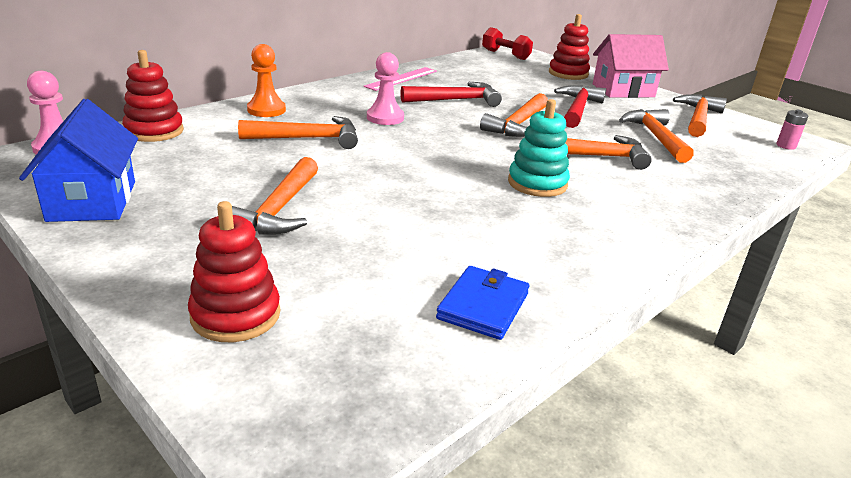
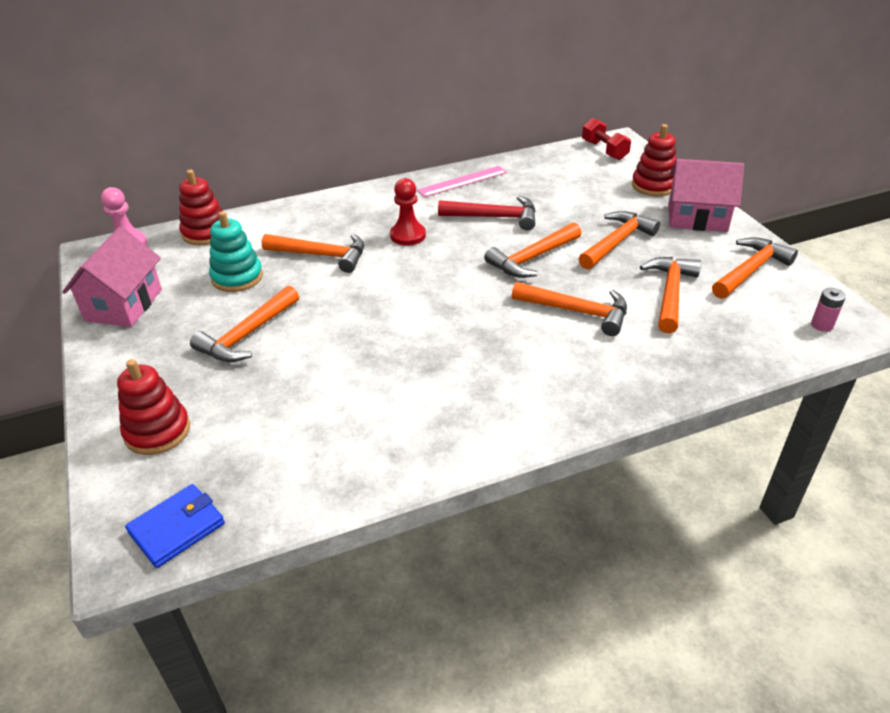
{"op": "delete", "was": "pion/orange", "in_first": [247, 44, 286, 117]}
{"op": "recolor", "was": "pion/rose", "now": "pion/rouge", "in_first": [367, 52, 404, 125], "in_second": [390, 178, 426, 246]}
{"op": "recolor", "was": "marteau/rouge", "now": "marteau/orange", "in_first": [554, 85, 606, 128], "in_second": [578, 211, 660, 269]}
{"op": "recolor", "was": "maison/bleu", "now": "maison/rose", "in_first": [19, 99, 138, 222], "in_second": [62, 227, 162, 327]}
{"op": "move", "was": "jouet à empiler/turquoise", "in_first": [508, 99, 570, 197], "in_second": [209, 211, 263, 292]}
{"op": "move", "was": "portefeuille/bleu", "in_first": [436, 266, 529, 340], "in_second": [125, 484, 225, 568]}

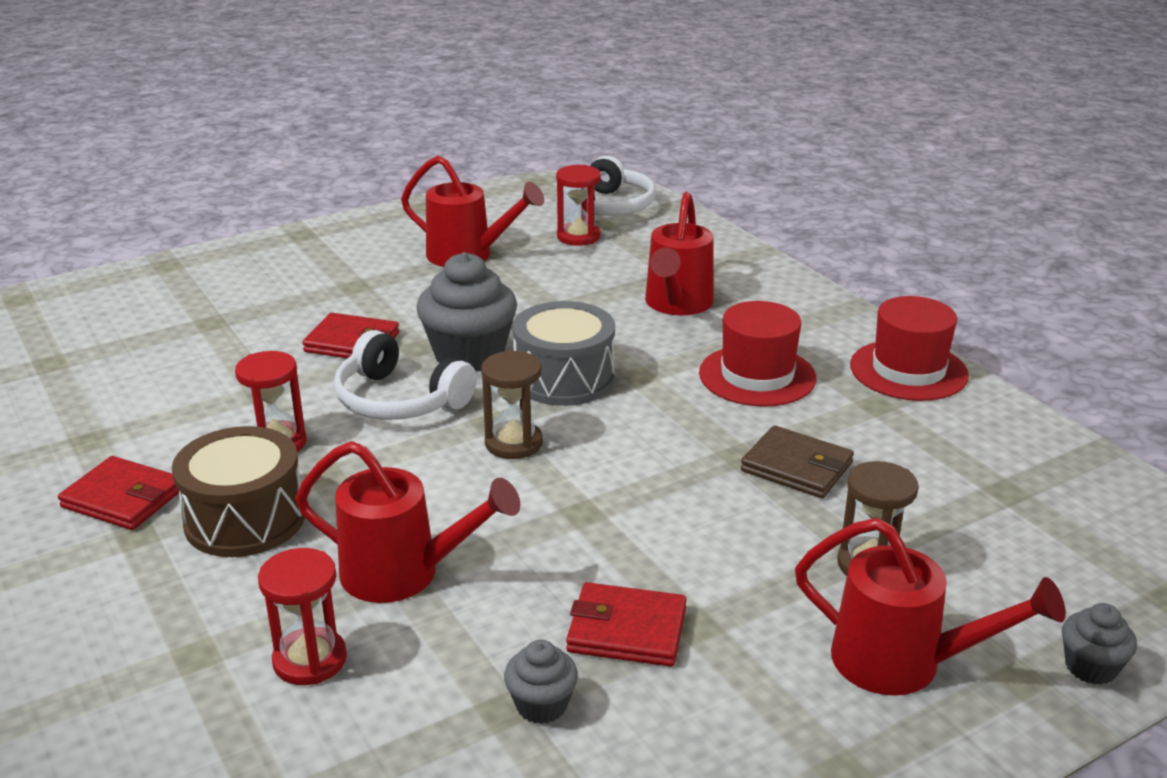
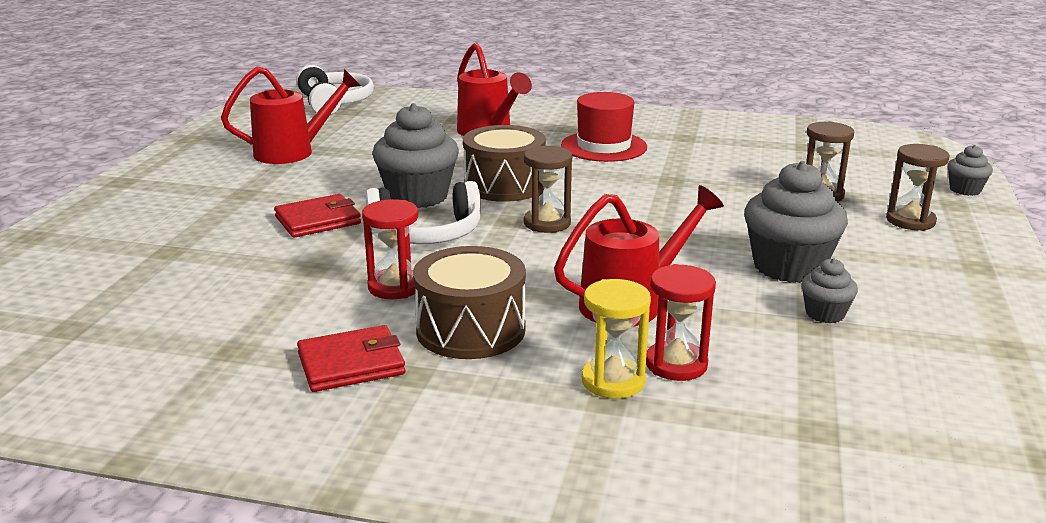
{"op": "delete", "was": "sablier/rouge", "in_first": [556, 165, 601, 246]}
{"op": "delete", "was": "chapeau/rouge", "in_first": [850, 296, 969, 401]}
{"op": "recolor", "was": "tambour/gris", "now": "tambour/marron", "in_first": [513, 301, 615, 406], "in_second": [463, 125, 546, 202]}
{"op": "delete", "was": "portefeuille/marron", "in_first": [741, 425, 854, 498]}
{"op": "replace", "was": "arrosoir/rouge", "now": "sablier/marron", "in_first": [795, 518, 1066, 696], "in_second": [886, 144, 950, 231]}
{"op": "replace", "was": "portefeuille/rouge", "now": "muffin/gris", "in_first": [566, 582, 687, 667], "in_second": [744, 161, 848, 283]}
{"op": "insert", "now": "sablier/jaune", "in_second": [582, 279, 651, 399]}

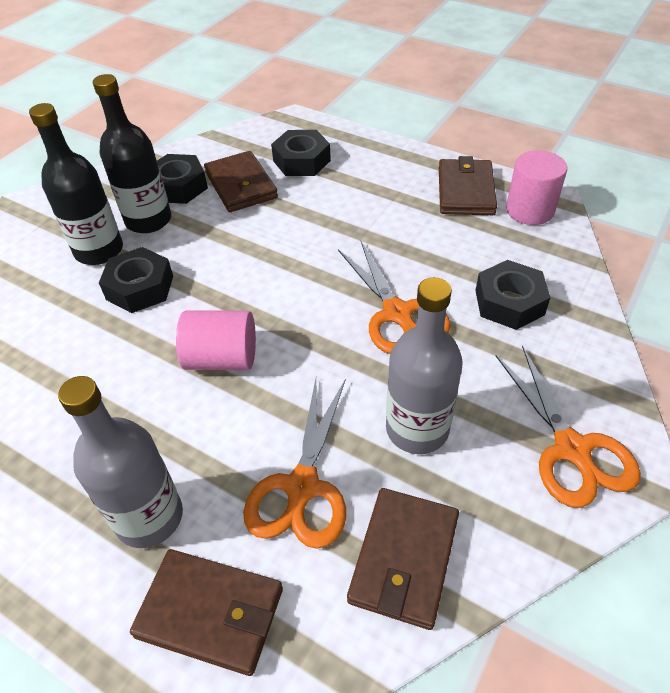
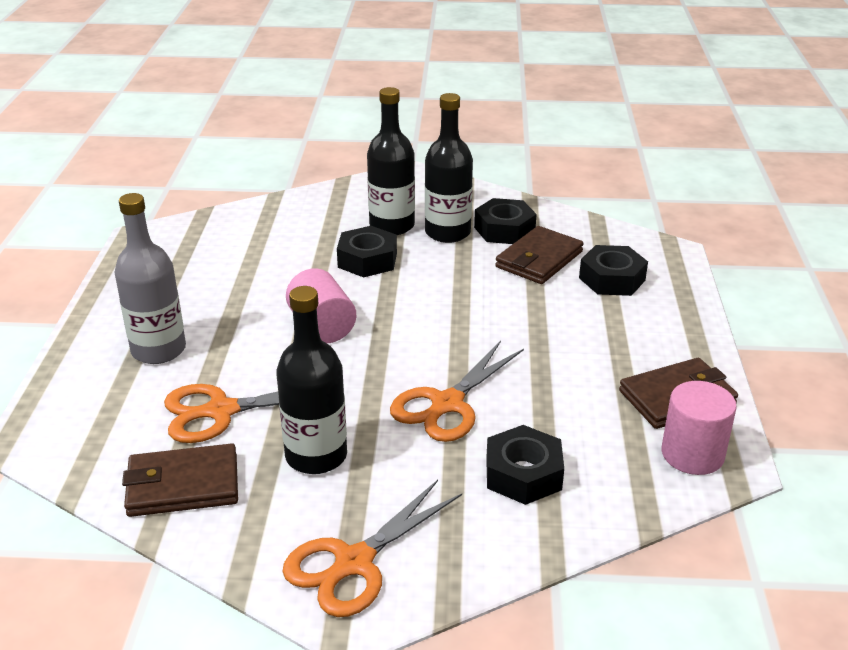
{"op": "recolor", "was": "bouteille/gris", "now": "bouteille/noir", "in_first": [386, 277, 463, 454], "in_second": [276, 286, 347, 474]}
{"op": "delete", "was": "portefeuille/marron", "in_first": [130, 549, 283, 676]}

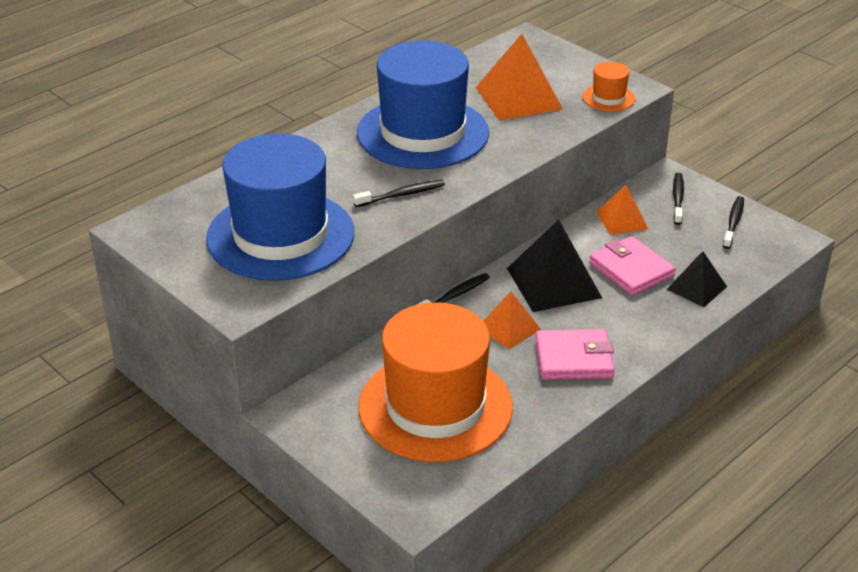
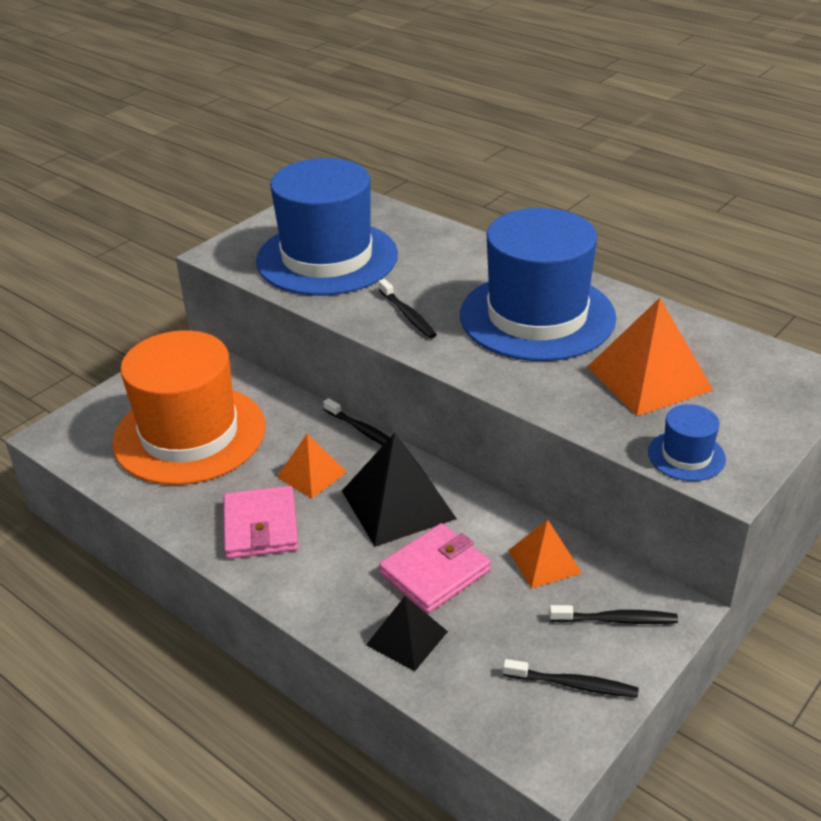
{"op": "recolor", "was": "chapeau/orange", "now": "chapeau/bleu", "in_first": [583, 62, 635, 111], "in_second": [648, 404, 726, 481]}

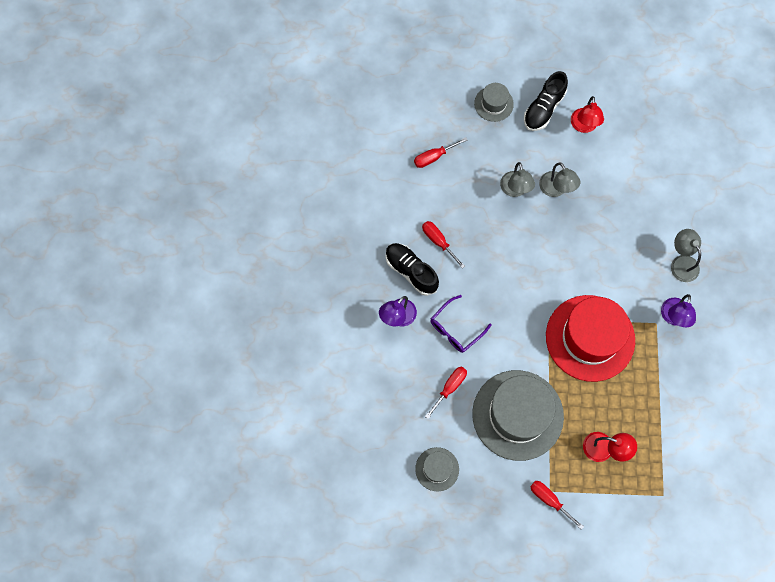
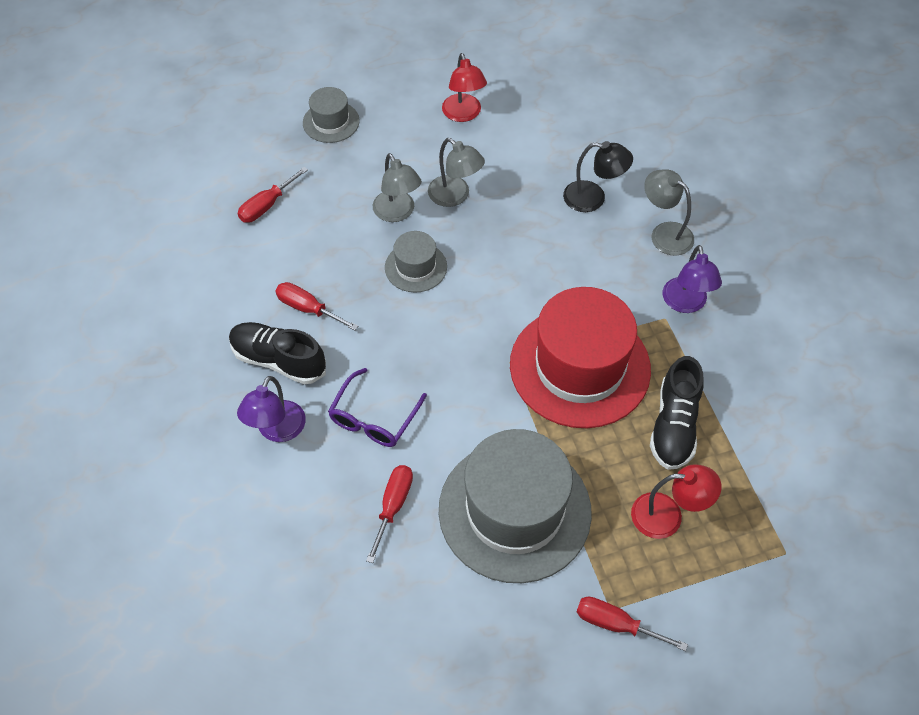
{"op": "move", "was": "chaussure/noir", "in_first": [524, 71, 568, 131], "in_second": [650, 356, 704, 470]}
{"op": "move", "was": "chapeau/gris", "in_first": [415, 447, 459, 491], "in_second": [385, 231, 447, 293]}
{"op": "insert", "now": "lampe/noir", "in_second": [563, 141, 633, 212]}

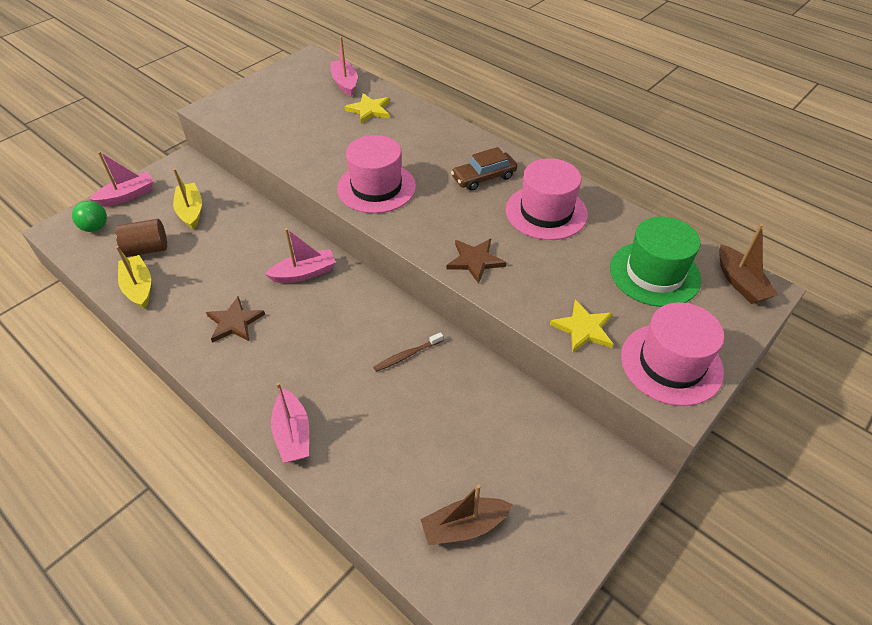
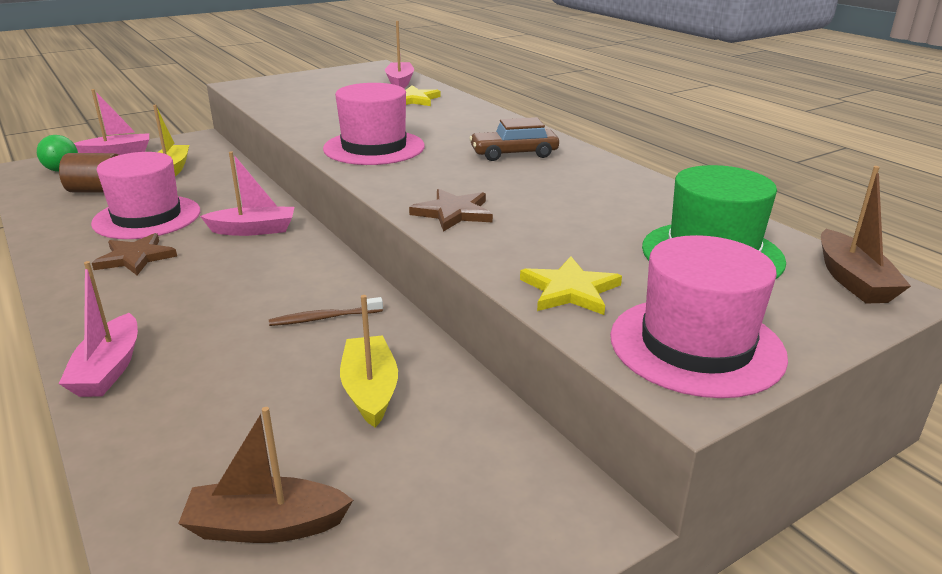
{"op": "move", "was": "chapeau/rose", "in_first": [506, 158, 588, 240], "in_second": [91, 152, 200, 239]}
{"op": "move", "was": "bateau/jaune", "in_first": [116, 246, 151, 309], "in_second": [340, 295, 398, 428]}

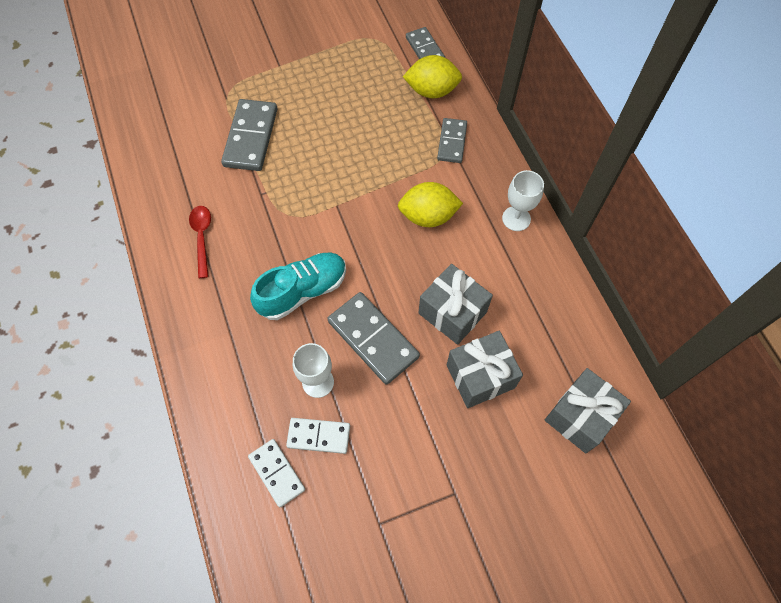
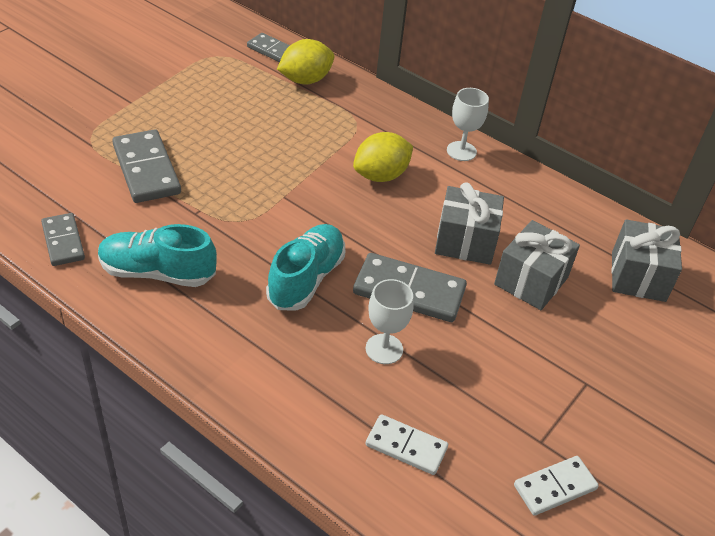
{"op": "move", "was": "domino/gris", "in_first": [437, 118, 467, 163], "in_second": [41, 213, 85, 266]}
{"op": "replace", "was": "cuillère/rouge", "now": "chaussure/turquoise", "in_first": [189, 206, 211, 278], "in_second": [98, 224, 217, 287]}
{"op": "move", "was": "domino/blanc", "in_first": [286, 418, 350, 454], "in_second": [514, 456, 599, 516]}

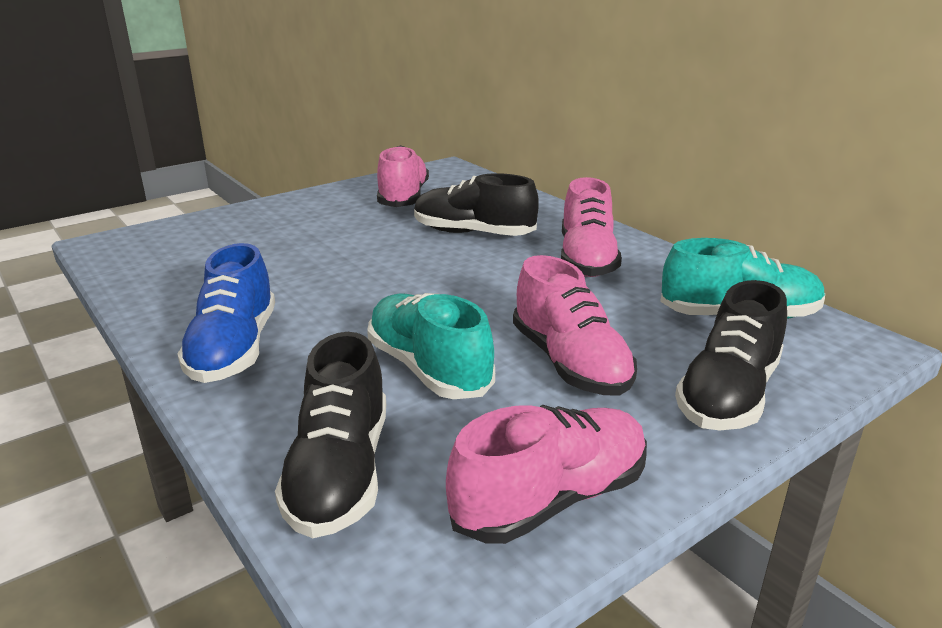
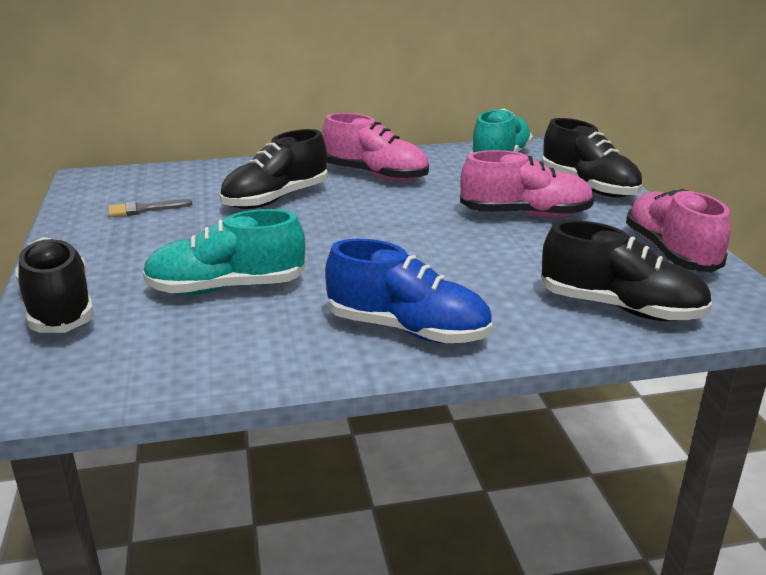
{"op": "replace", "was": "chaussure/rose", "now": "pinceau/gris", "in_first": [377, 145, 429, 207], "in_second": [108, 199, 192, 217]}
{"op": "move", "was": "chaussure/turquoise", "in_first": [367, 293, 495, 399], "in_second": [143, 209, 305, 295]}
{"op": "insert", "now": "chaussure/noir", "in_second": [16, 237, 94, 333]}

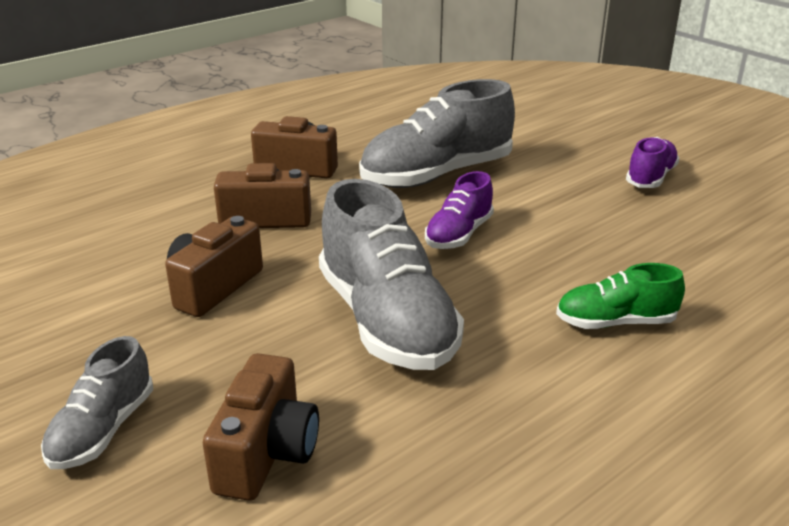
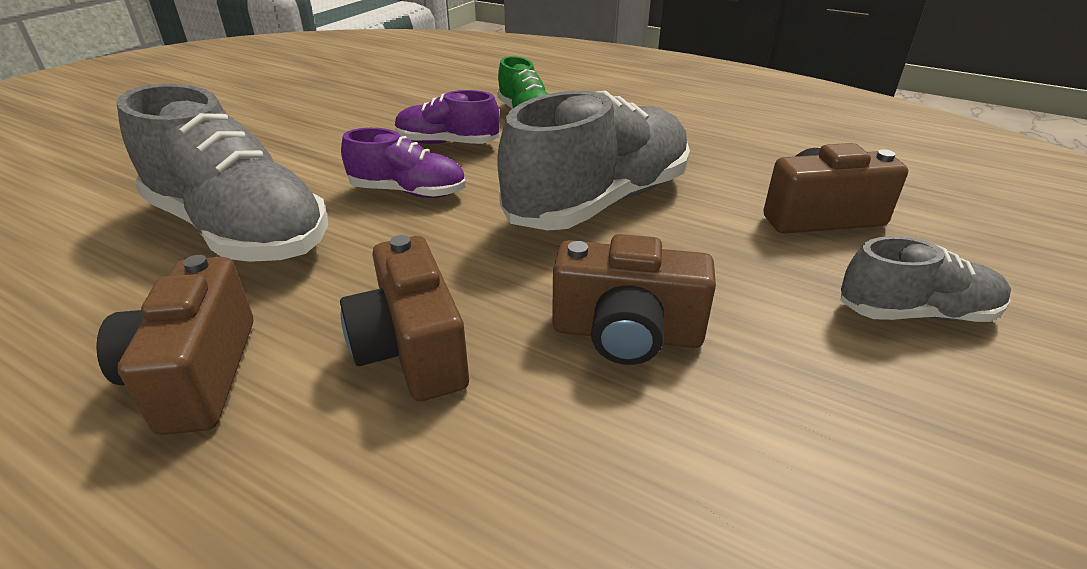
{"op": "move", "was": "chaussure/violet", "in_first": [626, 137, 679, 188], "in_second": [395, 90, 500, 144]}

